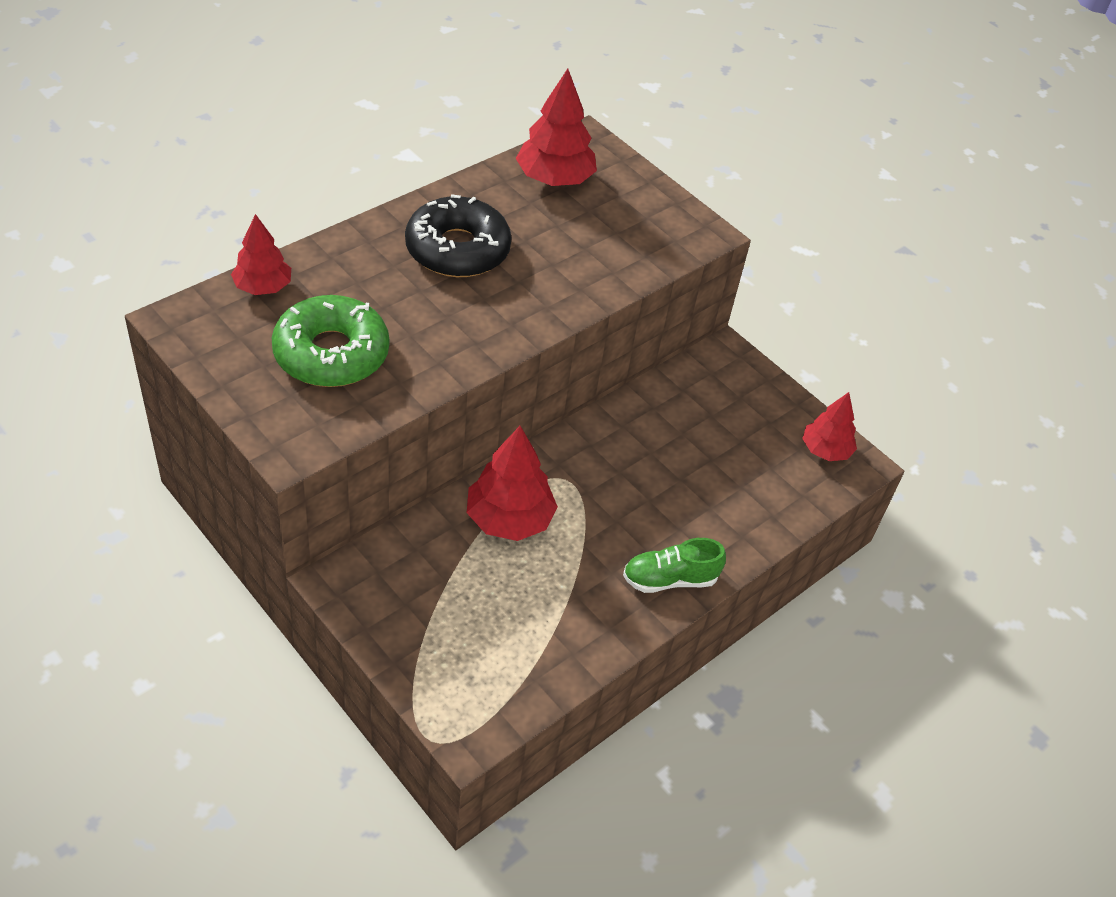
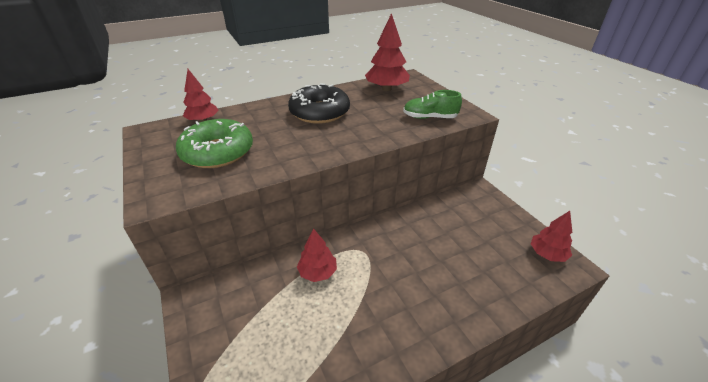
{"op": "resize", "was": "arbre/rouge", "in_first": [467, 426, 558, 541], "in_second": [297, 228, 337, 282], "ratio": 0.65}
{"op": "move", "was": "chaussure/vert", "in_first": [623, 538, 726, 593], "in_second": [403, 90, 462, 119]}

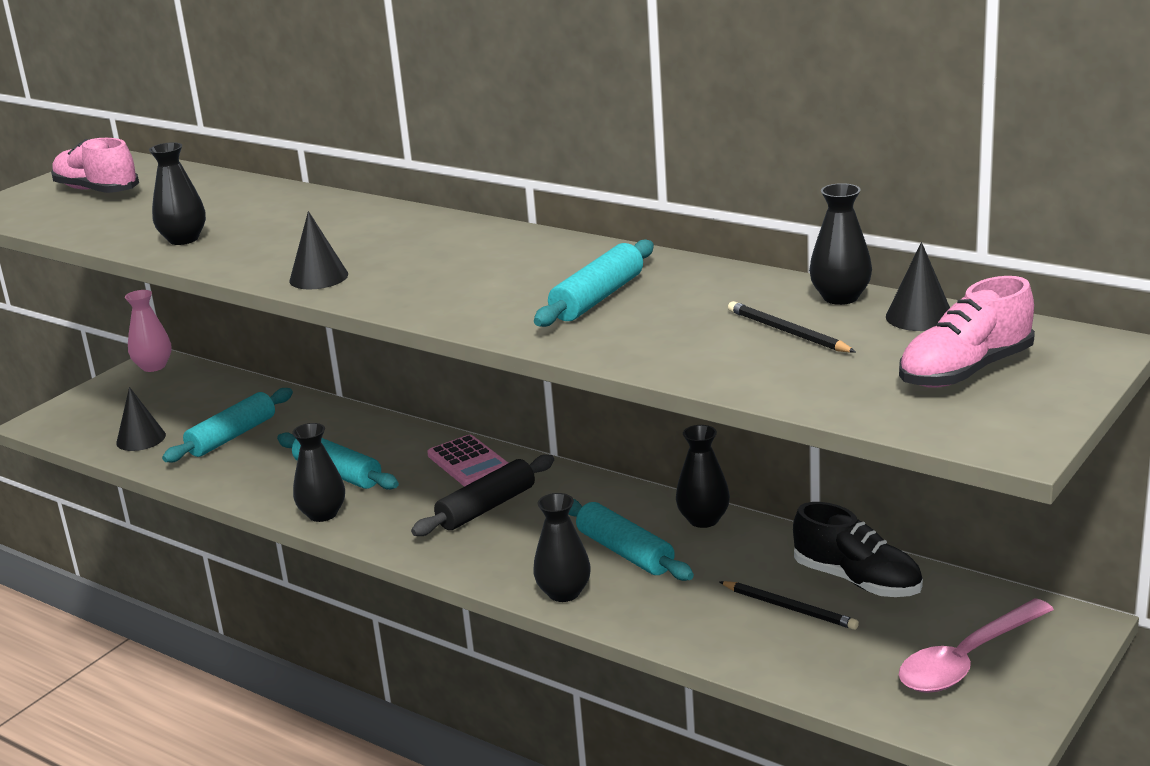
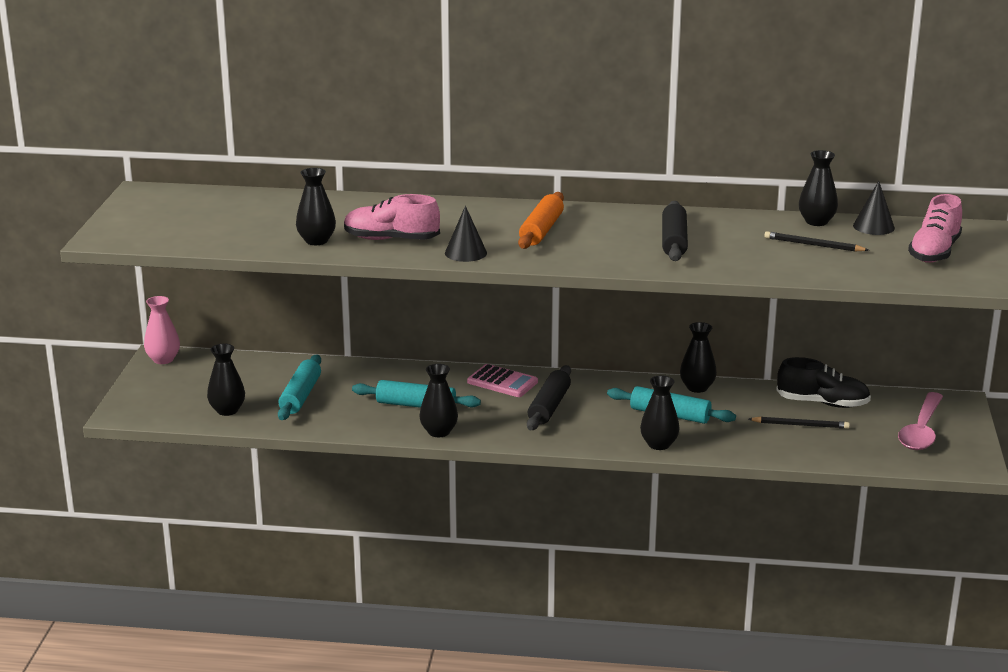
{"op": "move", "was": "chaussure/rose", "in_first": [51, 138, 139, 193], "in_second": [344, 194, 440, 240]}
{"op": "recolor", "was": "rouleau à pâtisserie/turquoise", "now": "rouleau à pâtisserie/noir", "in_first": [534, 240, 654, 327], "in_second": [662, 201, 688, 261]}
{"op": "replace", "was": "cône/noir", "now": "vase/noir", "in_first": [116, 387, 166, 451], "in_second": [207, 344, 245, 416]}
{"op": "insert", "now": "rouleau à pâtisserie/orange", "in_second": [518, 192, 564, 249]}

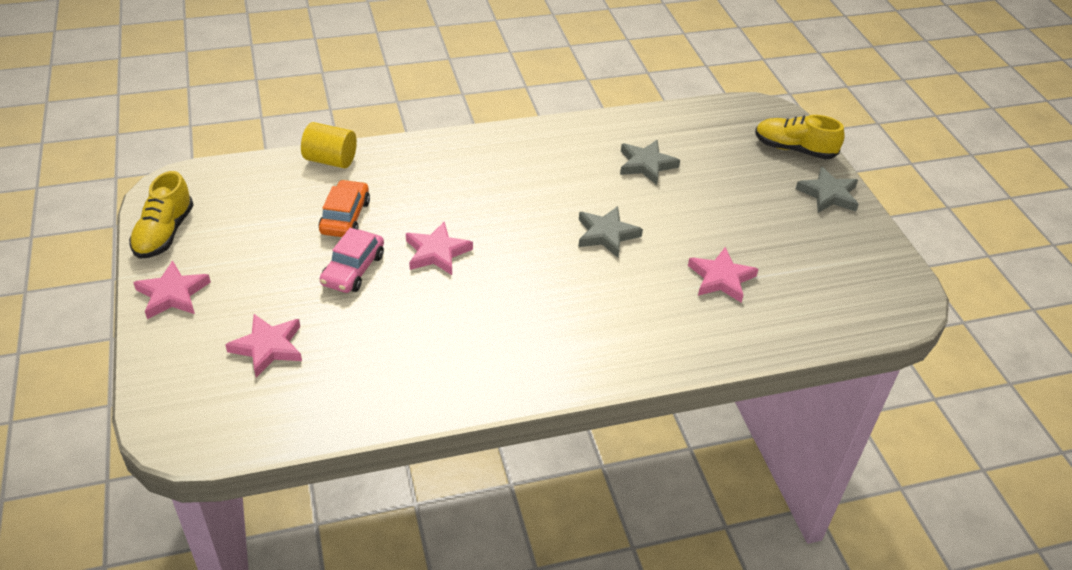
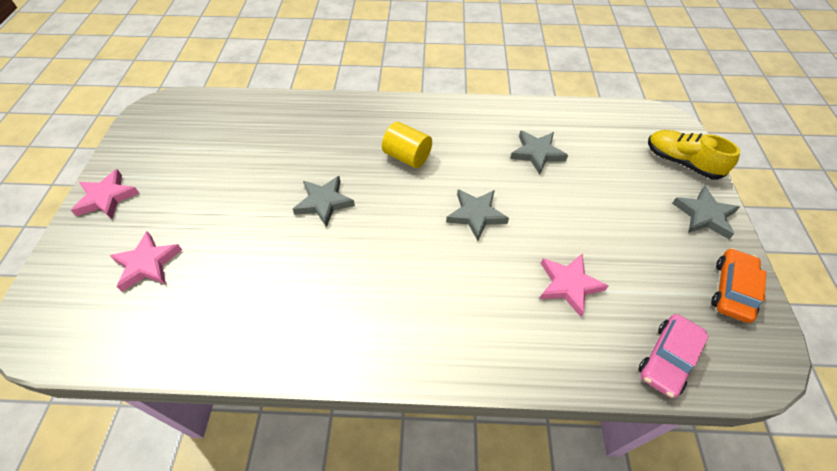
{"op": "move", "was": "cylindre/jaune", "in_first": [301, 122, 357, 168], "in_second": [382, 122, 432, 168]}
{"op": "delete", "was": "chaussure/jaune", "in_first": [129, 171, 194, 259]}
{"op": "move", "was": "voiture/orange", "in_first": [319, 180, 370, 237], "in_second": [711, 248, 766, 323]}
{"op": "recolor", "was": "étoile/rose", "now": "étoile/gris", "in_first": [406, 222, 473, 275], "in_second": [293, 176, 355, 228]}
{"op": "move", "was": "voiture/rose", "in_first": [320, 228, 384, 293], "in_second": [638, 314, 709, 398]}

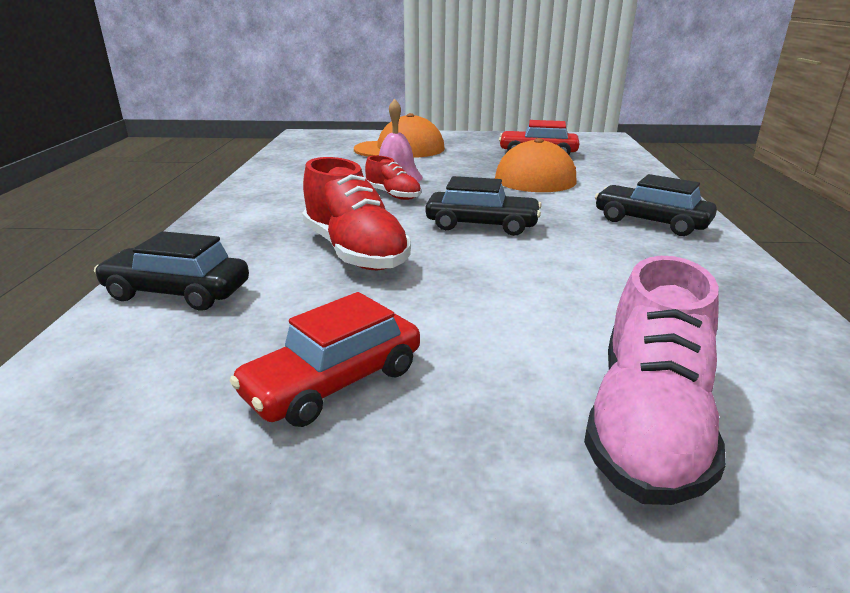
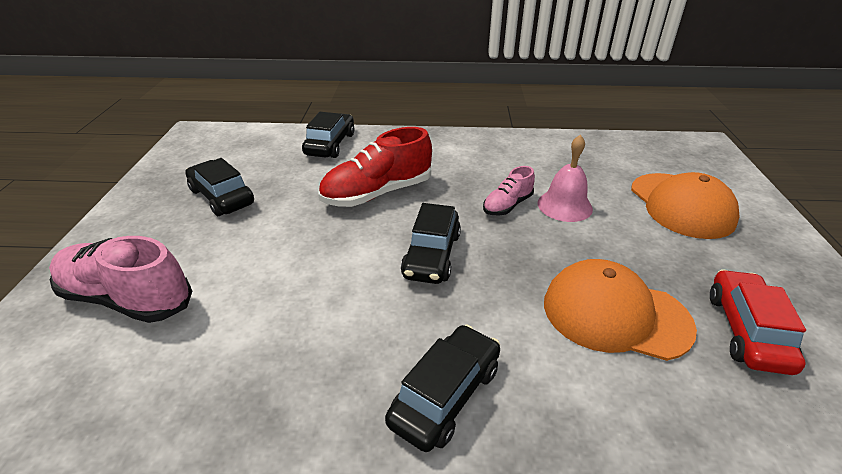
{"op": "recolor", "was": "chaussure/rouge", "now": "chaussure/rose", "in_first": [365, 156, 421, 200], "in_second": [483, 166, 535, 215]}
{"op": "recolor", "was": "voiture/rouge", "now": "voiture/noir", "in_first": [229, 292, 420, 427], "in_second": [185, 158, 254, 216]}

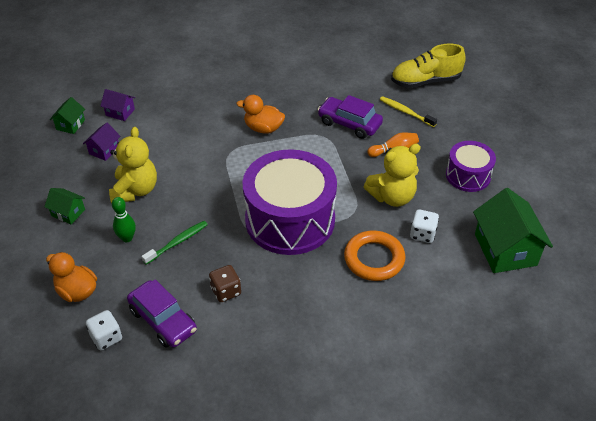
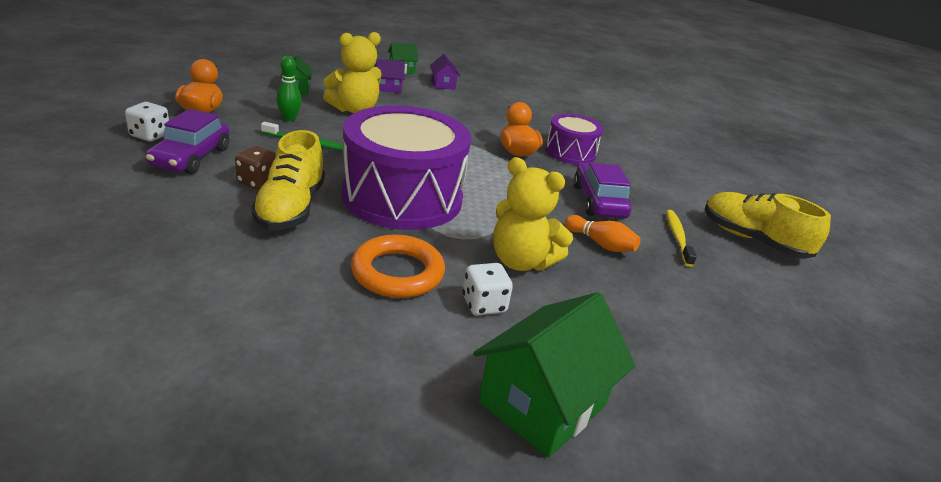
{"op": "move", "was": "tambour/violet", "in_first": [446, 141, 496, 192], "in_second": [545, 114, 603, 165]}
{"op": "insert", "now": "chaussure/jaune", "in_second": [251, 130, 325, 230]}

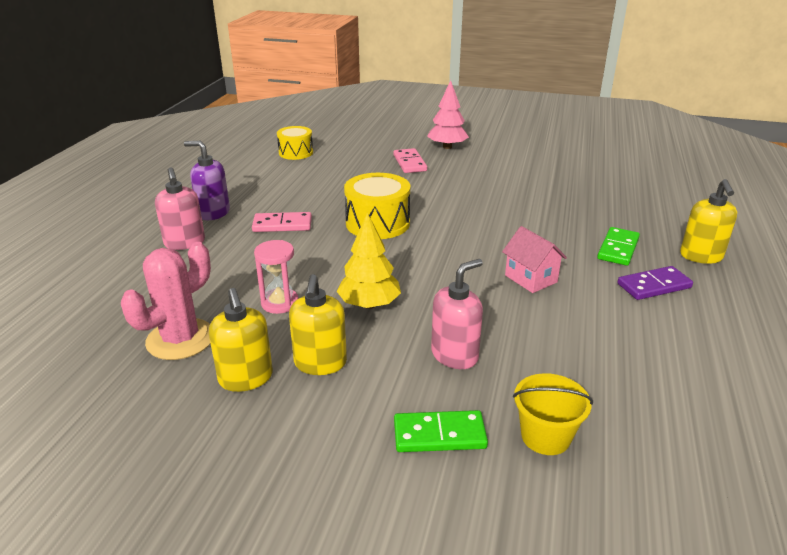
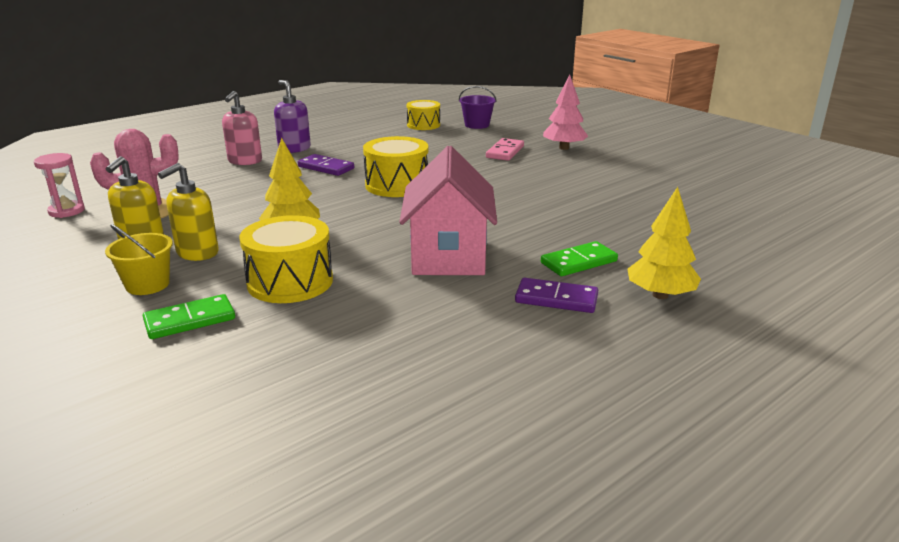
{"op": "replace", "was": "distributeur de savon/jaune", "now": "arbre/jaune", "in_first": [680, 179, 737, 264], "in_second": [628, 187, 701, 299]}
{"op": "recolor", "was": "domino/rose", "now": "domino/violet", "in_first": [252, 212, 312, 232], "in_second": [298, 154, 354, 176]}
{"op": "resize", "was": "maison/rose", "in_first": [502, 226, 567, 293], "in_second": [399, 146, 497, 275], "ratio": 1.88}
{"op": "move", "was": "sablier/rose", "in_first": [254, 240, 299, 314], "in_second": [34, 153, 85, 218]}
{"op": "replace", "was": "distributeur de savon/rose", "now": "tambour/jaune", "in_first": [431, 259, 483, 369], "in_second": [239, 215, 333, 303]}
{"op": "move", "was": "seau/jaune", "in_first": [513, 373, 593, 455], "in_second": [105, 224, 173, 295]}
{"op": "rotate", "was": "domino/vert", "in_first": [394, 410, 488, 452], "in_second": [143, 294, 235, 339], "clockwise": -60}
{"op": "insert", "now": "seau/violet", "in_second": [459, 86, 497, 129]}

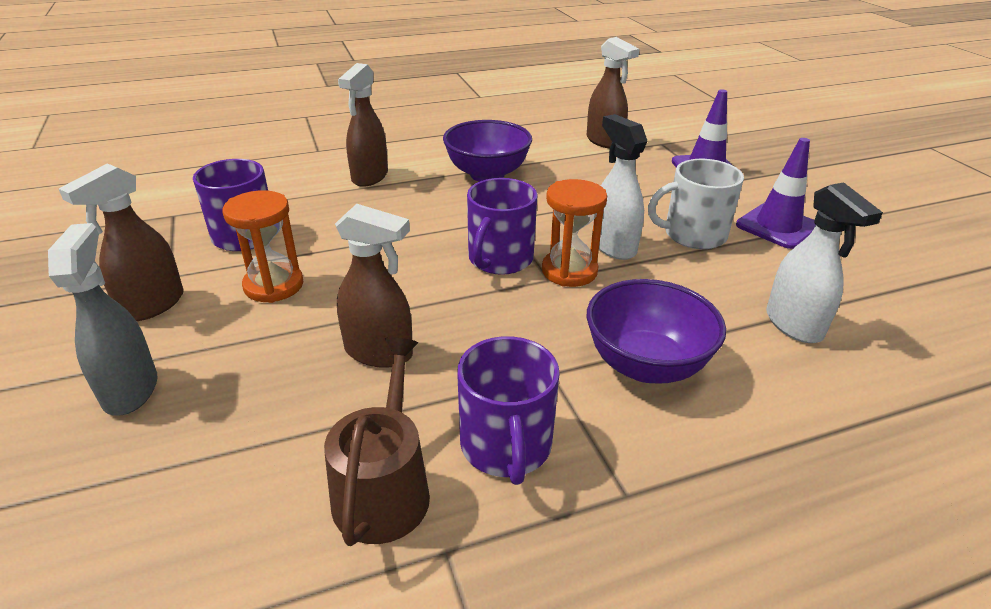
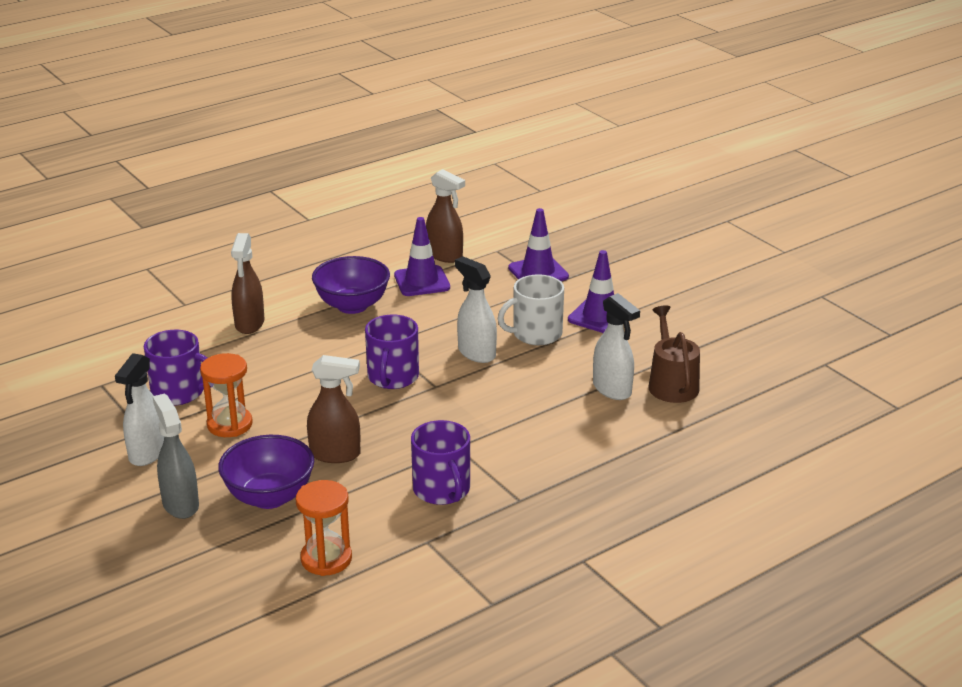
{"op": "recolor", "was": "vaporisateur/marron", "now": "vaporisateur/blanc", "in_first": [59, 164, 184, 321], "in_second": [115, 353, 164, 466]}
{"op": "move", "was": "sablier/orange", "in_first": [542, 179, 607, 287], "in_second": [296, 480, 352, 576]}
{"op": "move", "was": "bol/violet", "in_first": [587, 279, 726, 384], "in_second": [218, 435, 314, 509]}
{"op": "move", "was": "arrosoir/marron", "in_first": [324, 337, 430, 546], "in_second": [648, 305, 700, 403]}
{"op": "insert", "now": "cône de chantier/violet", "in_second": [394, 217, 450, 296]}

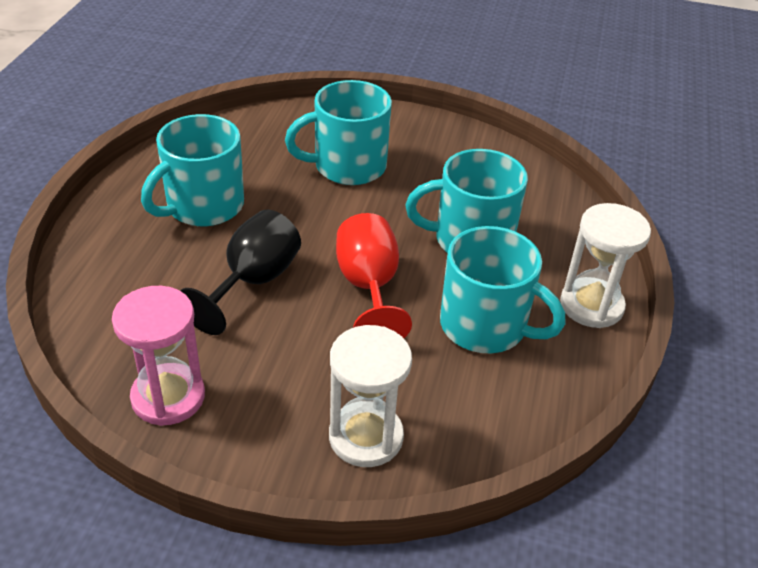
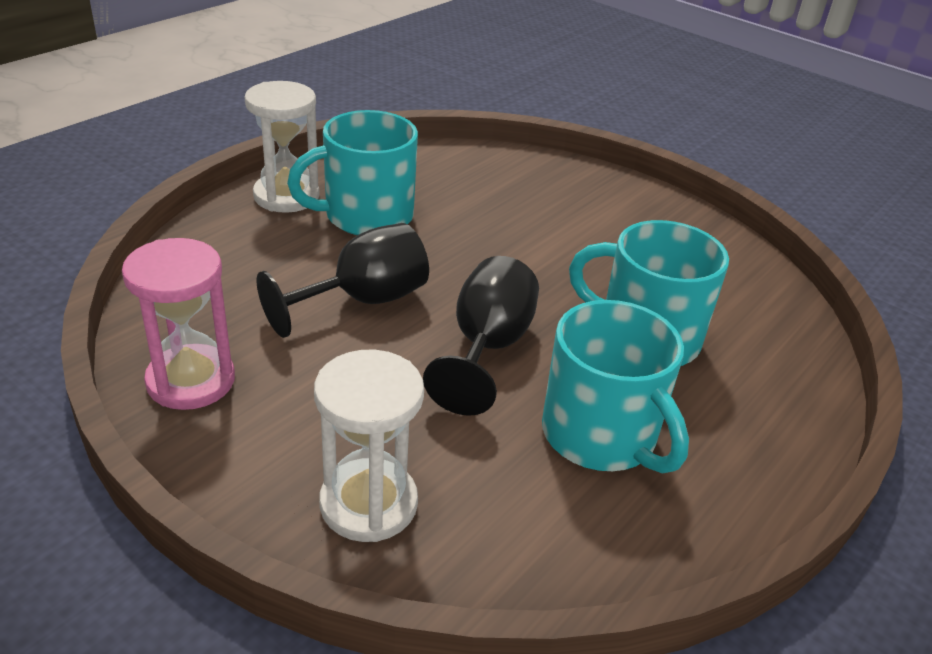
{"op": "delete", "was": "tasse/turquoise", "in_first": [285, 80, 392, 185]}
{"op": "move", "was": "sablier/blanc", "in_first": [560, 203, 651, 328], "in_second": [244, 81, 320, 213]}
{"op": "recolor", "was": "verre à pied/rouge", "now": "verre à pied/noir", "in_first": [336, 213, 412, 338], "in_second": [423, 256, 539, 416]}

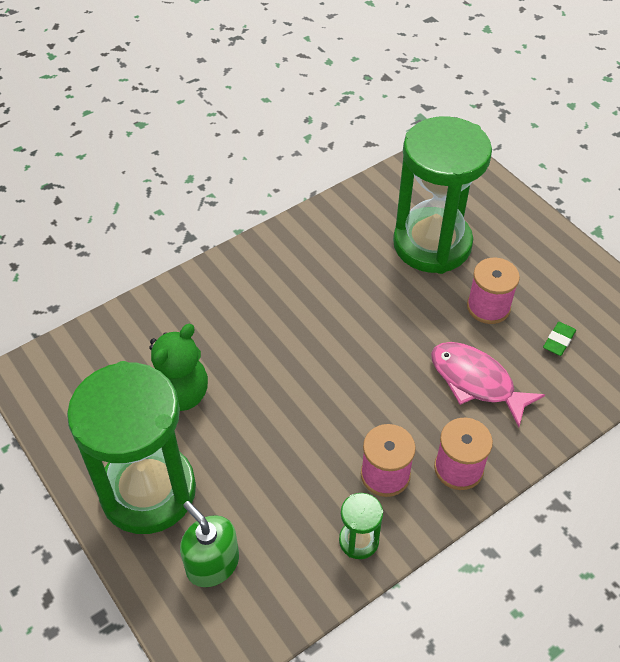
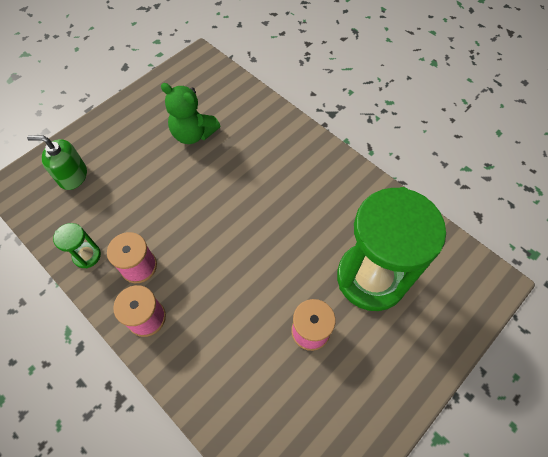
{"op": "delete", "was": "gomme/vert", "in_first": [543, 322, 576, 356]}
{"op": "delete", "was": "poisson/rose", "in_first": [431, 342, 545, 427]}
{"op": "delete", "was": "sablier/vert", "in_first": [67, 361, 196, 534]}
{"op": "rotate", "was": "distributeur de savon/vert", "in_first": [180, 501, 239, 587], "in_second": [27, 135, 87, 190], "clockwise": -120}

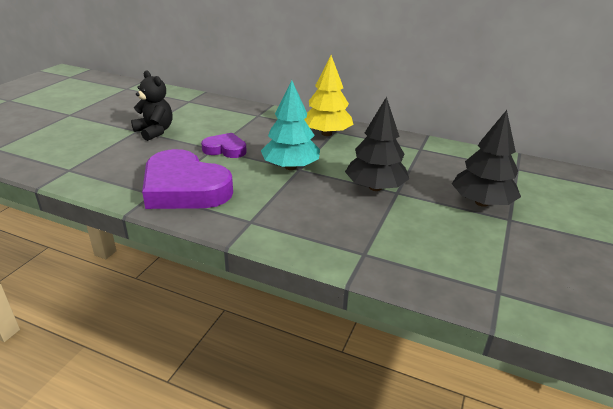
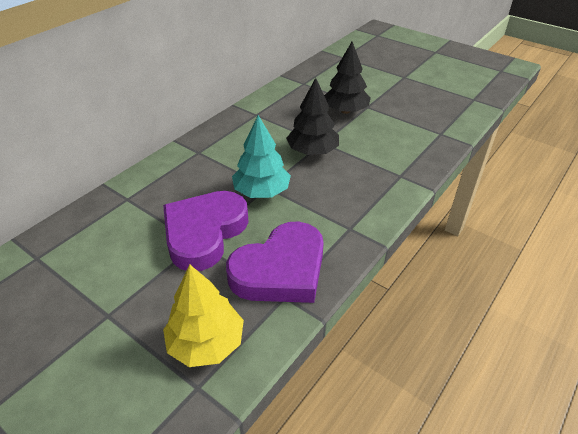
{"op": "move", "was": "arbre/jaune", "in_first": [304, 55, 354, 136], "in_second": [163, 265, 244, 367]}
{"op": "delete", "was": "ours en peluche/noir", "in_first": [131, 70, 172, 141]}
{"op": "resize", "was": "cœur/violet", "in_first": [201, 133, 247, 158], "in_second": [163, 191, 249, 271], "ratio": 1.92}

